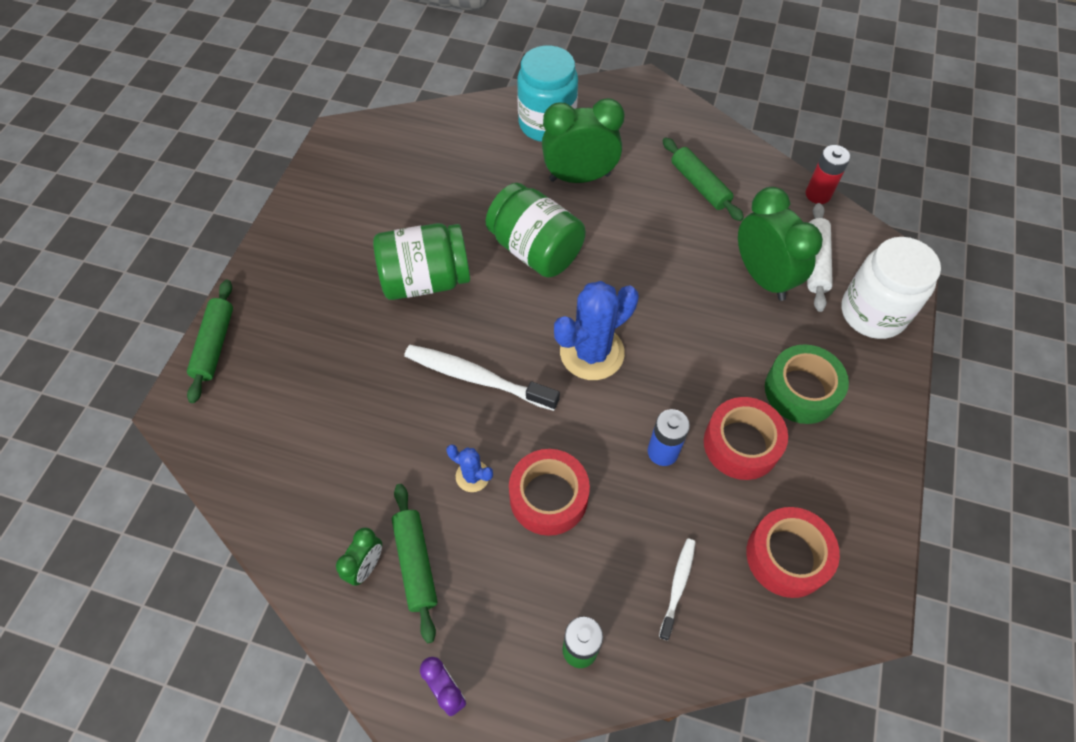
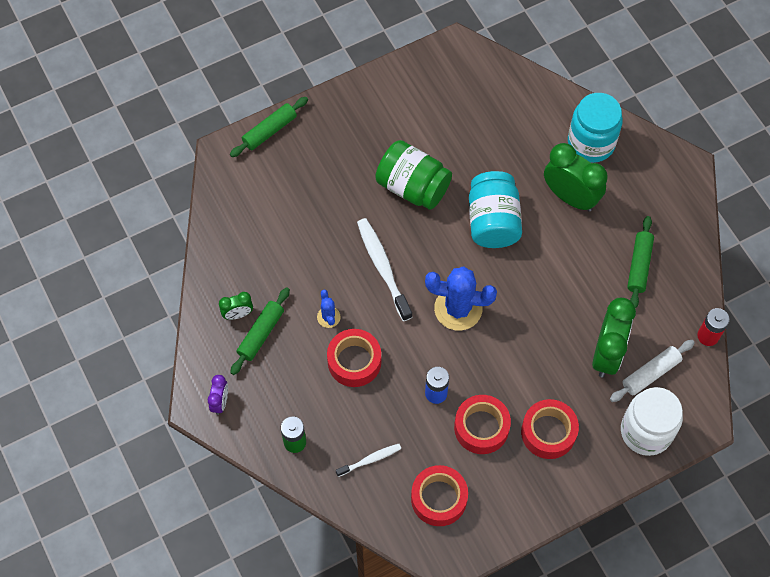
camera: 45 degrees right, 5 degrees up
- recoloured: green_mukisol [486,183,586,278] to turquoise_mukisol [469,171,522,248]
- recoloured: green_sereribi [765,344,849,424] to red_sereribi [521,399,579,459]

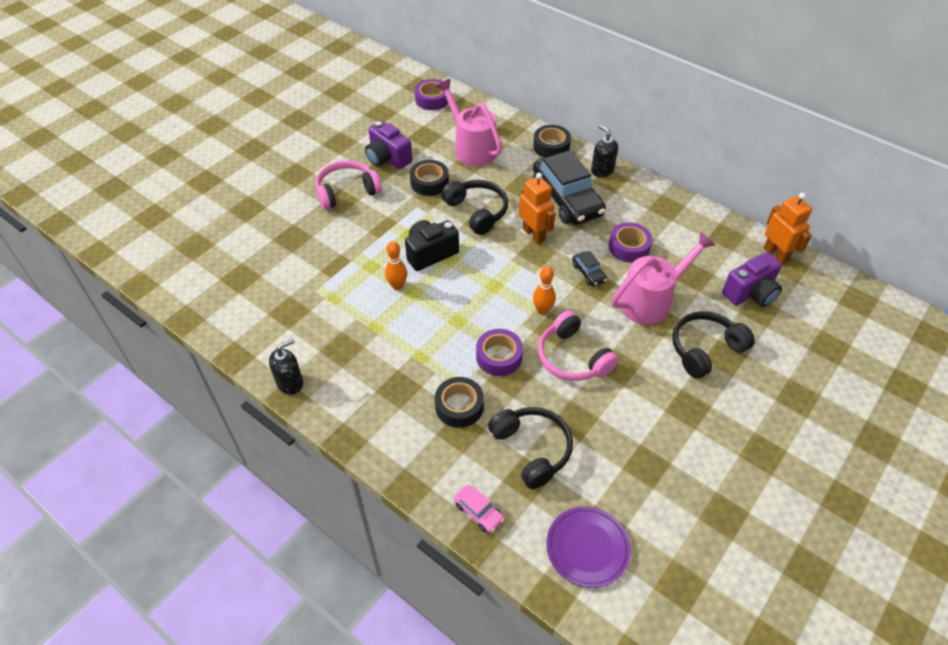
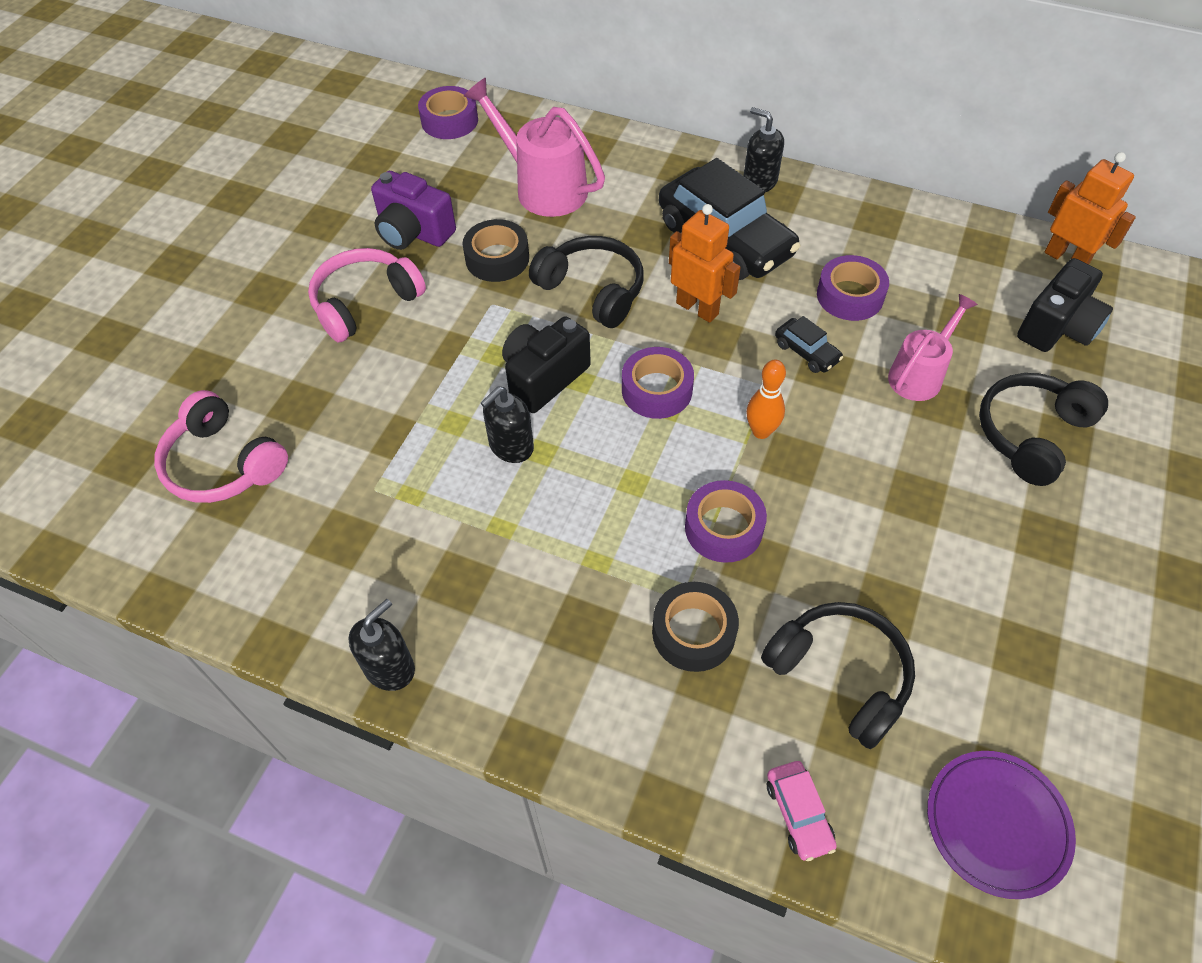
camera: 15 degrees left, 5 degrees up
- replaced: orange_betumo [385,241,407,290] to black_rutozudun [481,386,534,463]
- turned: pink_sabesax [454,485,504,533] = [767,761,837,861] 45 degrees clockwise
- removed: black_sereribi [533,125,571,158]
- moved: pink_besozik [538,310,618,381] to [154,390,288,503]
- resized: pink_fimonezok [612,231,716,325] = [888,294,978,401] x0.64
- recoloured: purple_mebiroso [722,252,782,307] to black_mebiroso [1017,258,1113,352]
- added: purple_sereribi [622,347,694,419]

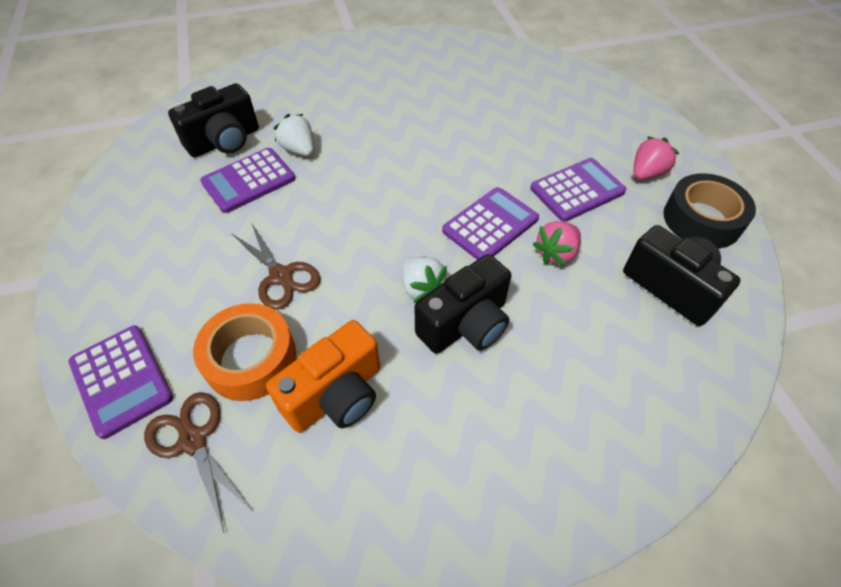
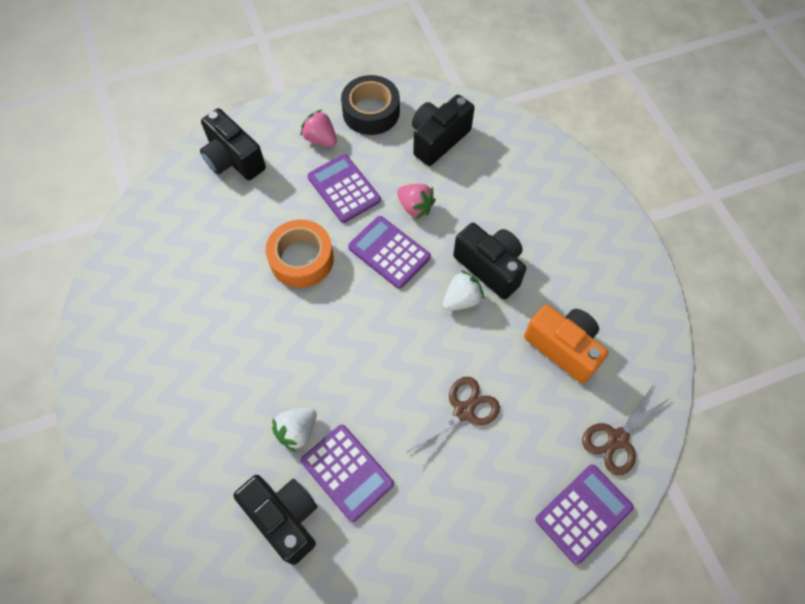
camera: 95 degrees left, 10 degrees up
- moved: orange_sereribi [193,303,296,401] to [266,220,334,288]
- added: black_mebiroso [200,108,266,180]

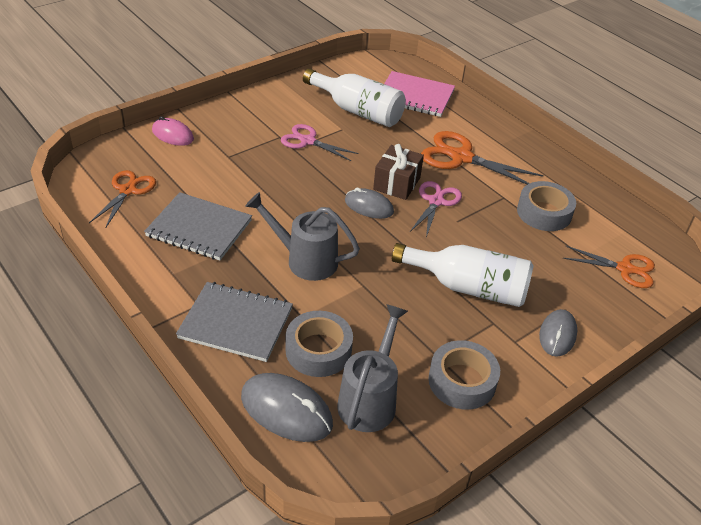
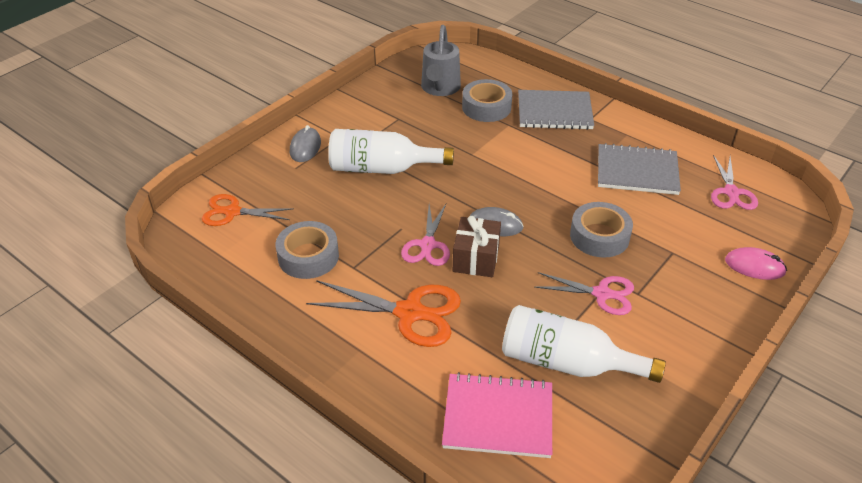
camera: 170 degrees right, 0 degrees up
- recoloured: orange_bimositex [89,170,156,228] to pink_bimositex [711,155,758,210]
- removed: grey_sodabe [241,373,333,442]
- removed: grey_fimonezok [245,192,360,281]
- moved: grey_sereribi [428,340,500,410] to [570,202,633,258]

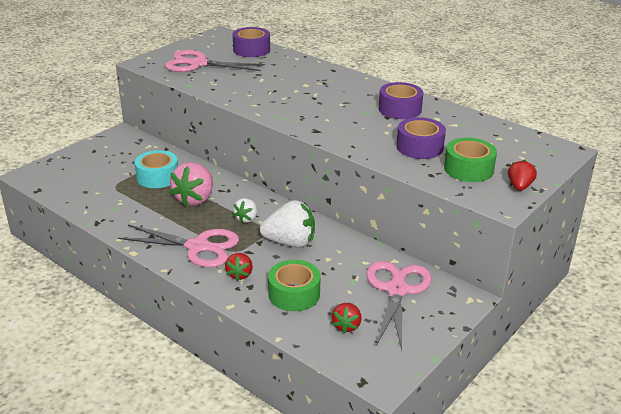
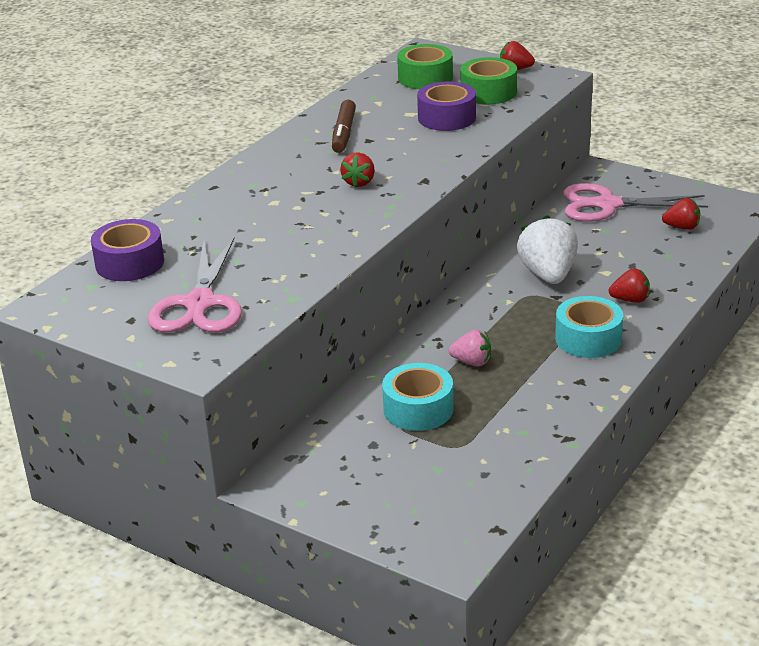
camera: 95 degrees left, 0 degrees up
- replaced: pink_bimositex [118,225,239,268] to turquoise_sereribi [555,296,623,358]
- resized: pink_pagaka [170,162,213,207] = [449,329,491,366] x0.55
- removed: white_pagaka [233,198,257,223]
- moved: green_sereribi [268,260,321,311] to [397,44,453,89]
- replaced: purple_sereribi [379,82,423,119] to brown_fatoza [332,100,356,153]
- added: red_pagaka [340,152,375,188]

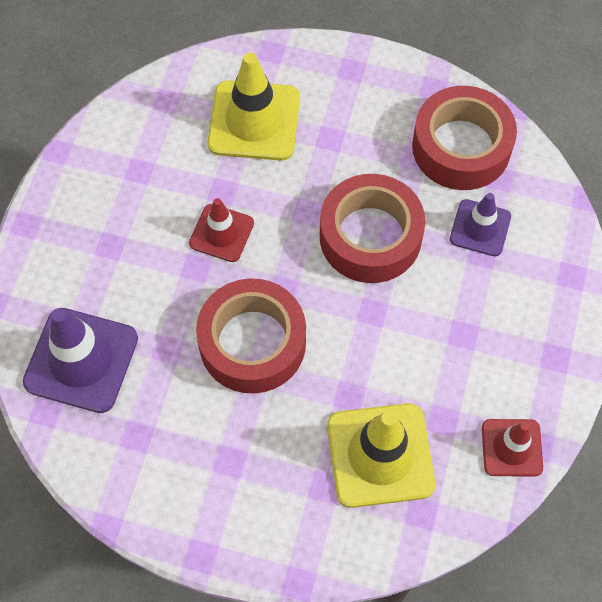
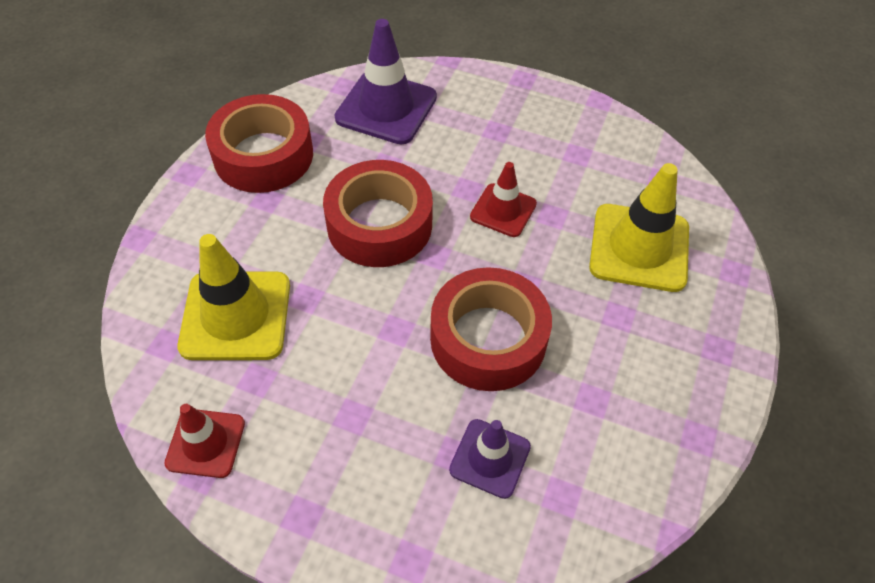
camera: 95 degrees right, 10 degrees down
- moved: red_sereribi [412,86,517,190] to [205,94,313,193]

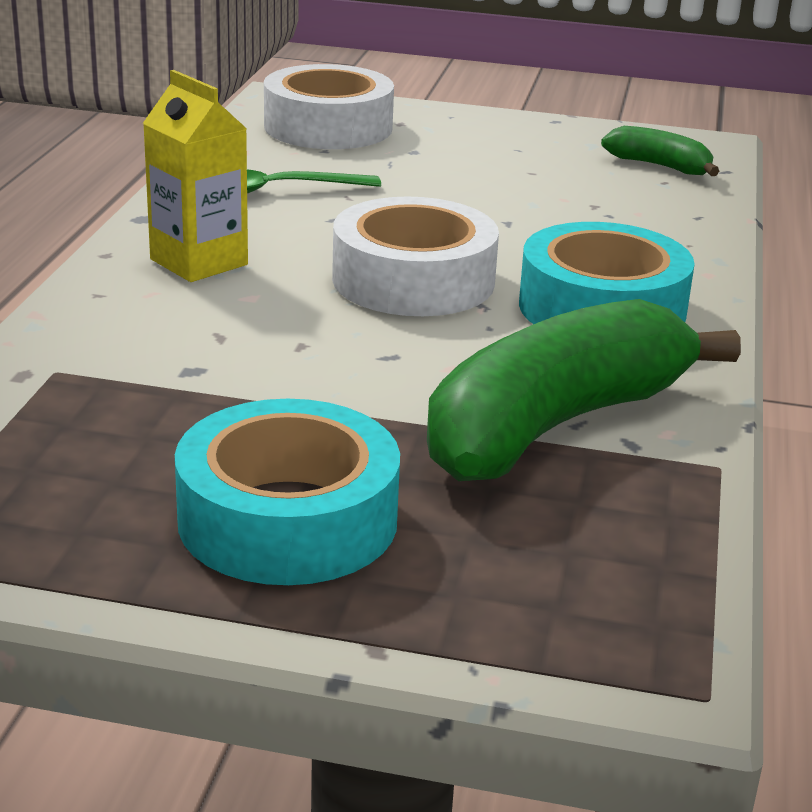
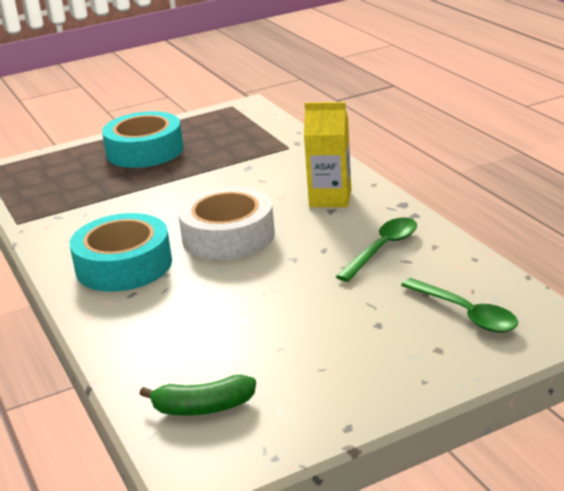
camera: 145 degrees right, 0 degrees up
- replaced: white_sereribi [264,64,394,149] to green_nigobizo [401,278,518,333]
- removed: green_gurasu [427,299,741,481]

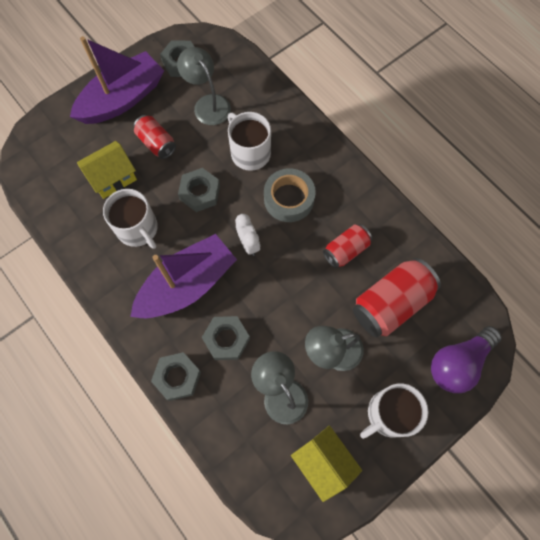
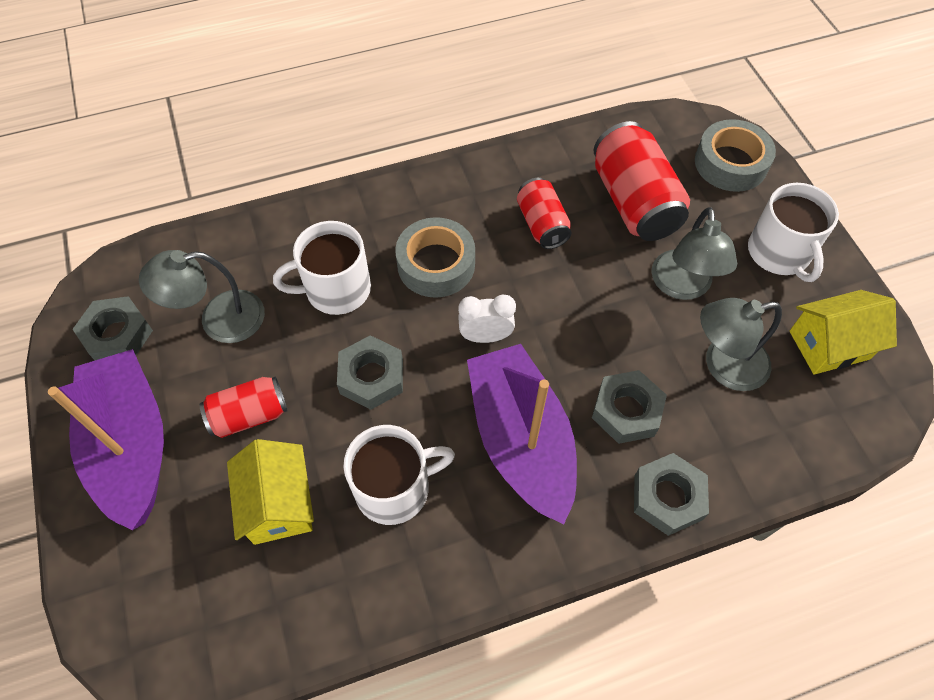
camera: 70 degrees left, 10 degrees down
- replaced: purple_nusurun [431,326,502,393] to grey_sereribi [695,119,776,192]

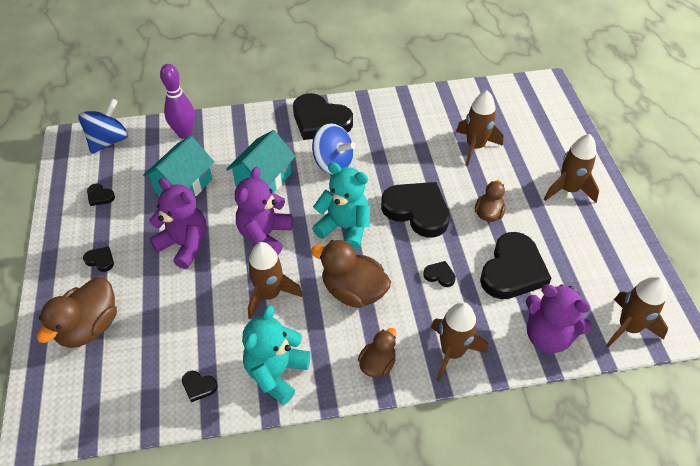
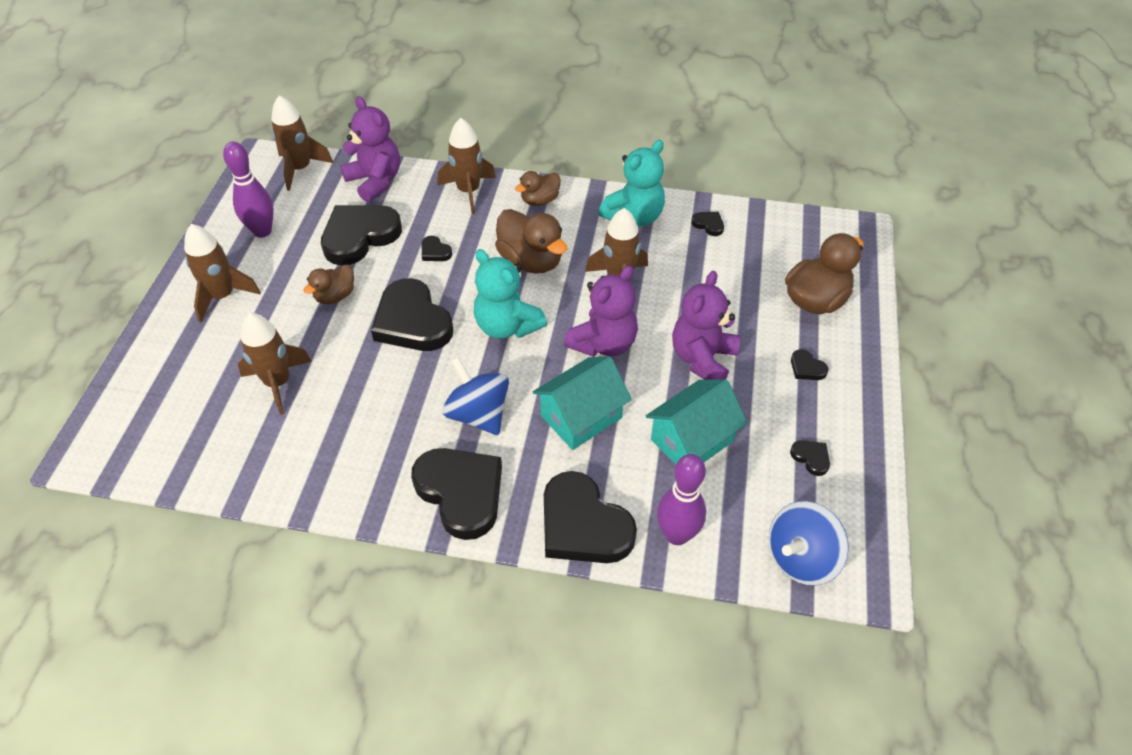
camera: 160 degrees left, 0 degrees up
- turned: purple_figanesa [149,178,207,269] = [672,271,741,379] 60 degrees clockwise
- added: purple_betumo [223,142,274,238]
- added: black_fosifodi [544,471,637,563]

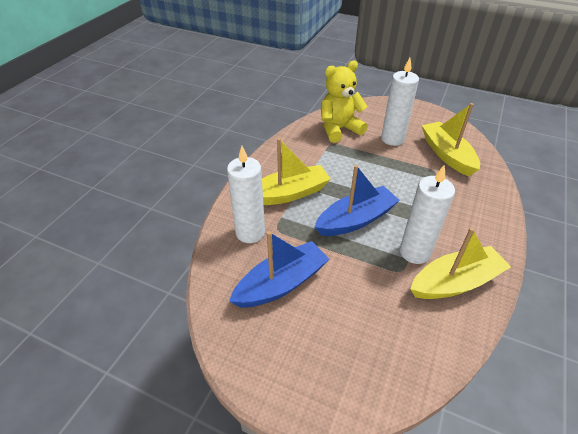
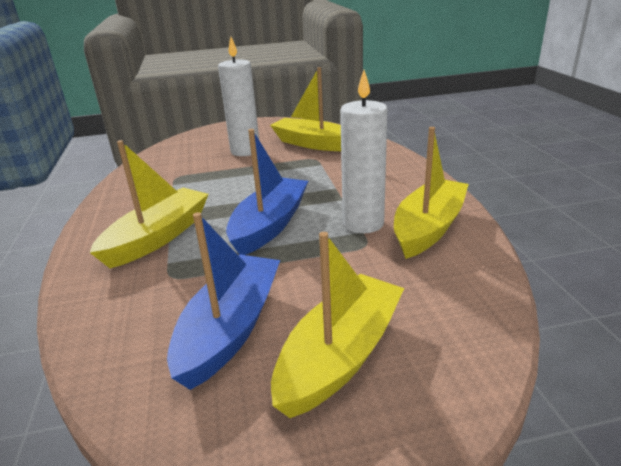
camera: 35 degrees left, 15 degrees down
- removed: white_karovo [227,146,265,243]
- removed: yellow_figanesa [321,61,368,143]
- added: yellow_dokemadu [271,232,404,418]

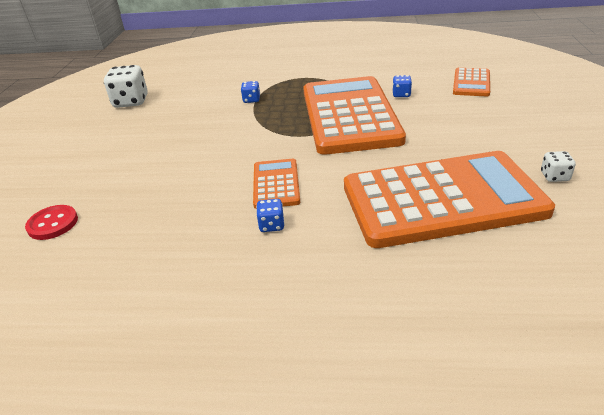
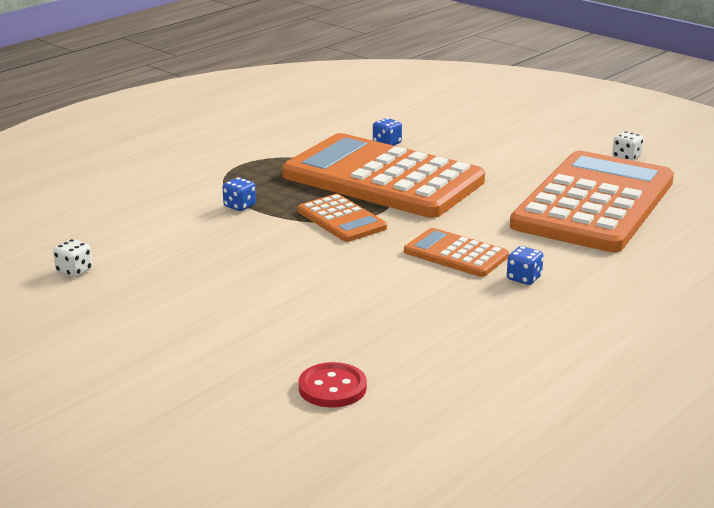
camera: 55 degrees left, 10 degrees down
- resized: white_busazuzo [104,65,148,108] = [53,239,92,277] x0.51
- moved: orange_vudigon [453,68,490,96] to [298,194,387,242]

